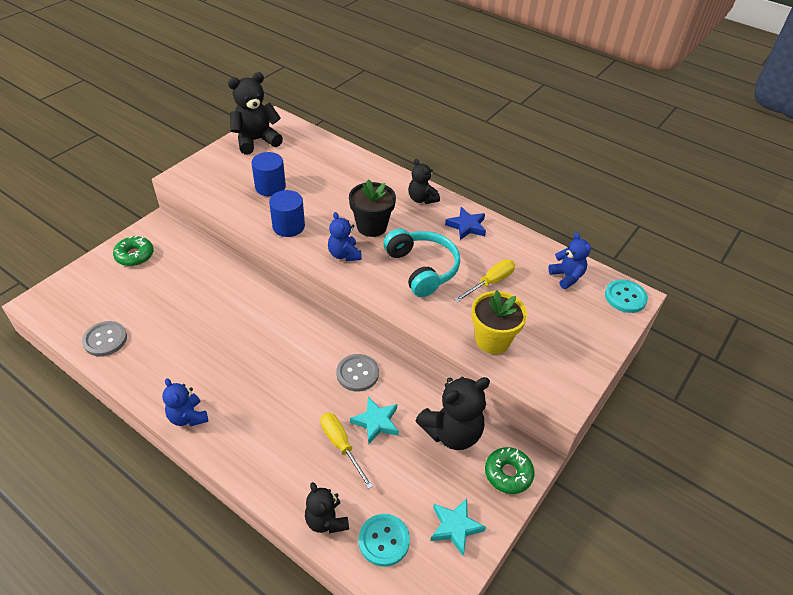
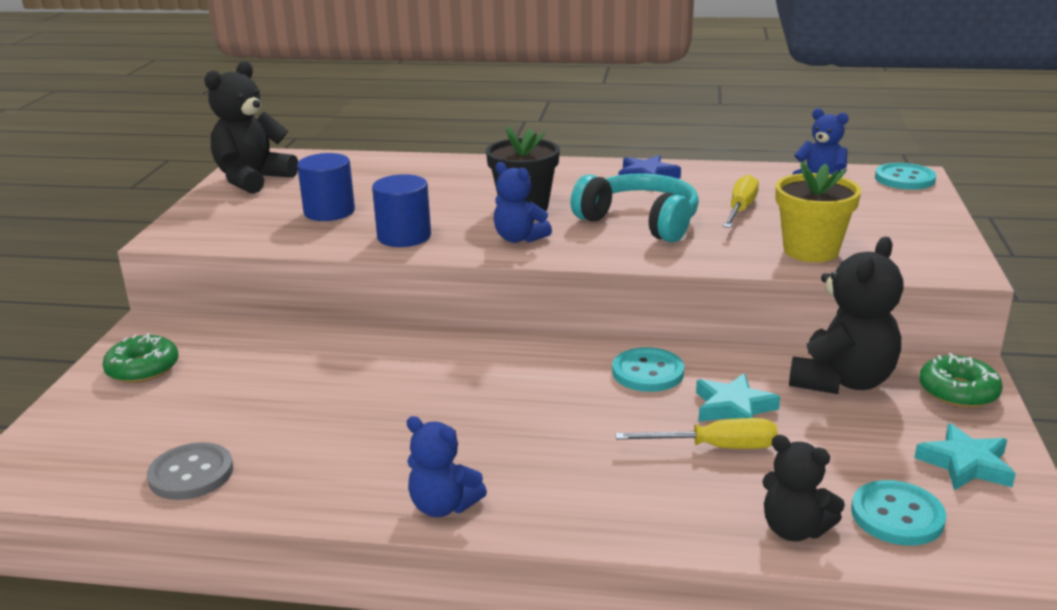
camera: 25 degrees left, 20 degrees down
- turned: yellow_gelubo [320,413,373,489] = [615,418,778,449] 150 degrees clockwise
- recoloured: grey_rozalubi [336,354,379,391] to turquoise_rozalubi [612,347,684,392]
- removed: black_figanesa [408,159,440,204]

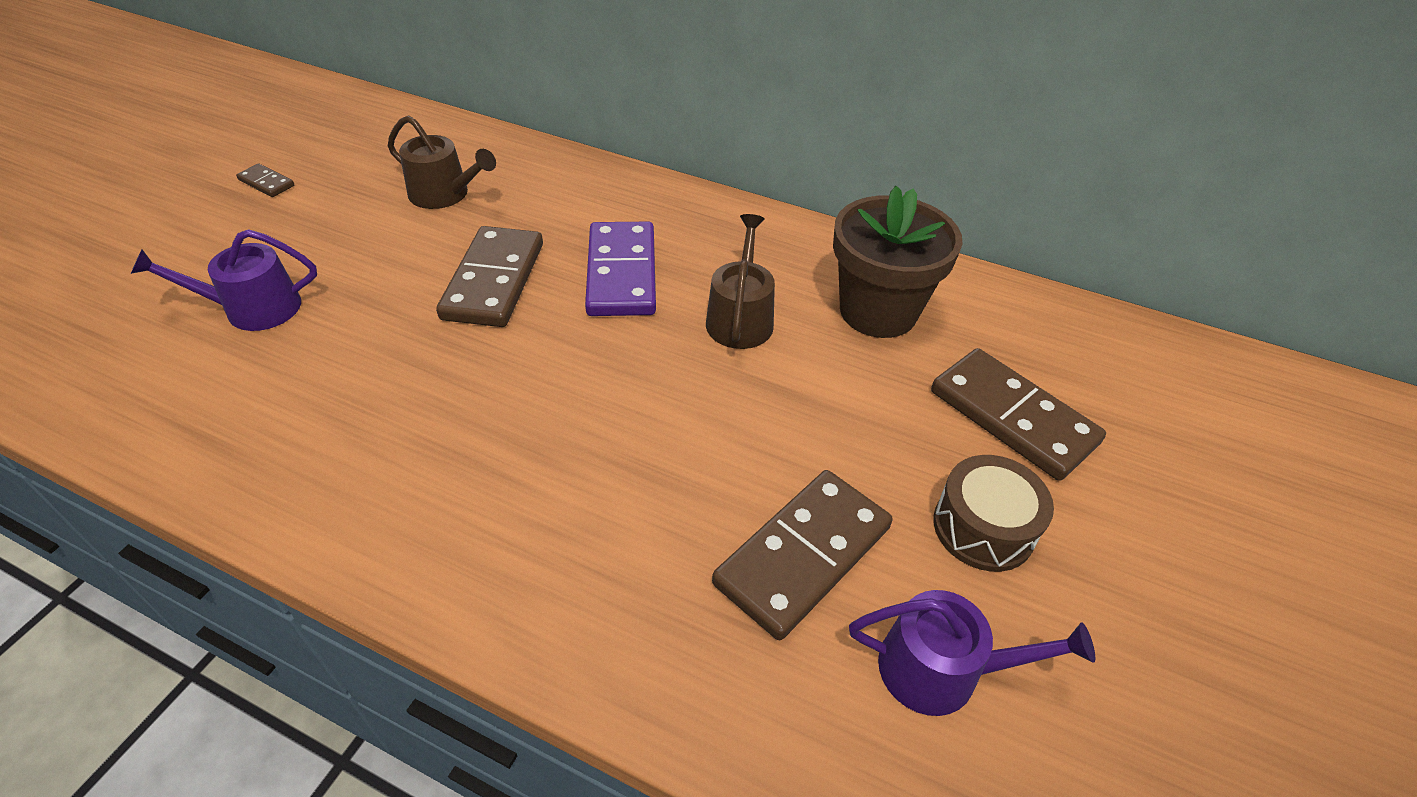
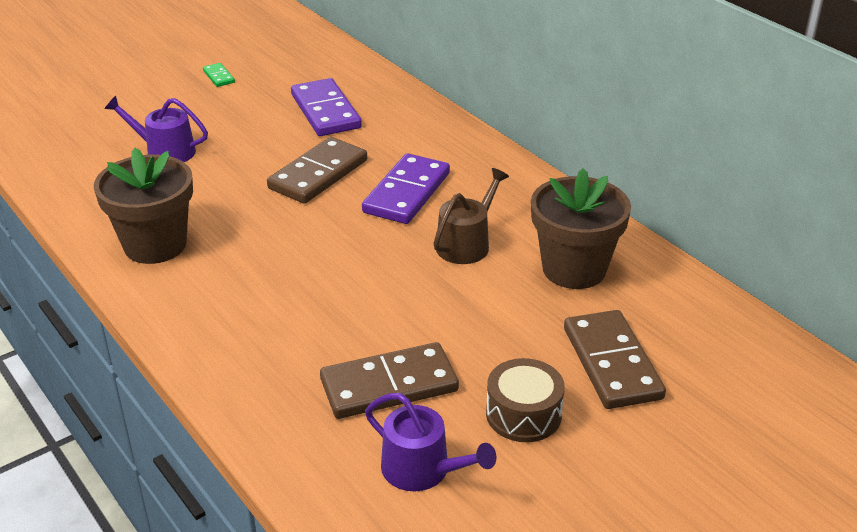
camera: 30 degrees right, 10 degrees down
- recoloured: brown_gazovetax [236,163,294,197] to green_gazovetax [203,63,235,87]
- replaced: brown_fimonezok [388,116,496,209] to purple_gazovetax [291,78,362,136]
- added: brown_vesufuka [94,148,193,264]

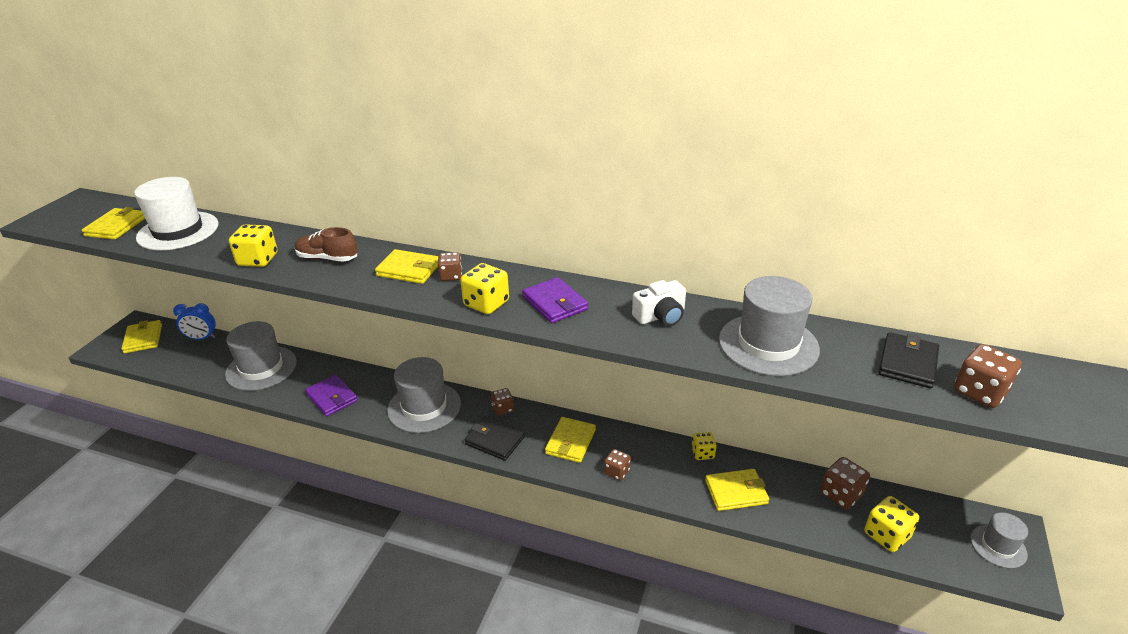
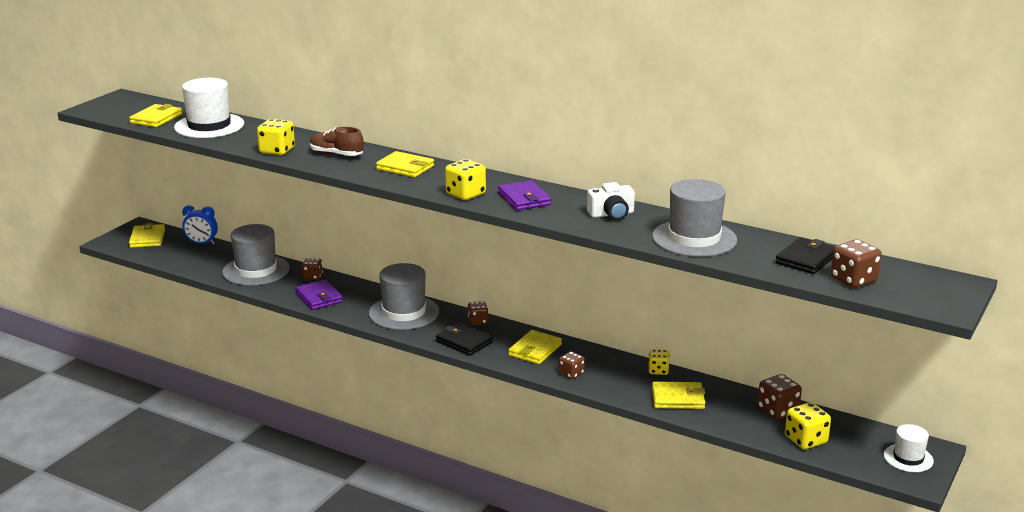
camera: 10 degrees right, 10 degrees down
- moved: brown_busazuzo [437,252,462,281] to [302,258,323,280]
- recoloured: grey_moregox [970,513,1028,568] to white_moregox [884,424,934,472]

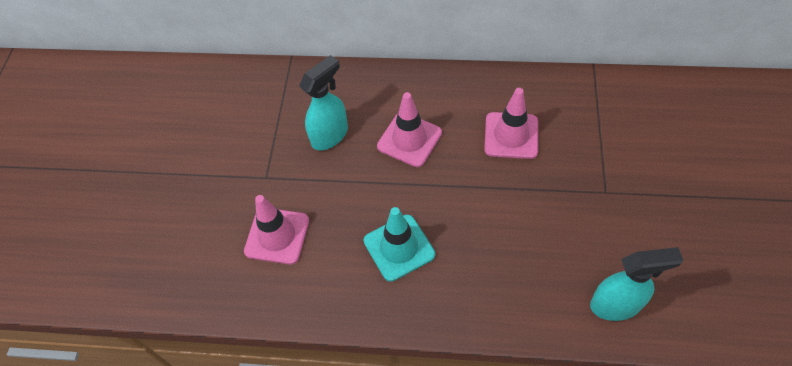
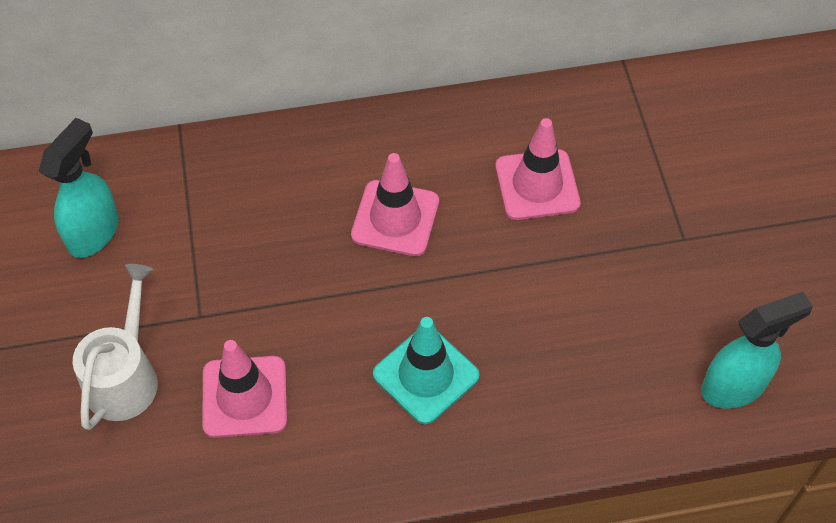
camera: 20 degrees left, 0 degrees up
- moved: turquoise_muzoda [299,55,348,151] to [39,118,119,258]
- added: white_fimonezok [73,264,158,430]

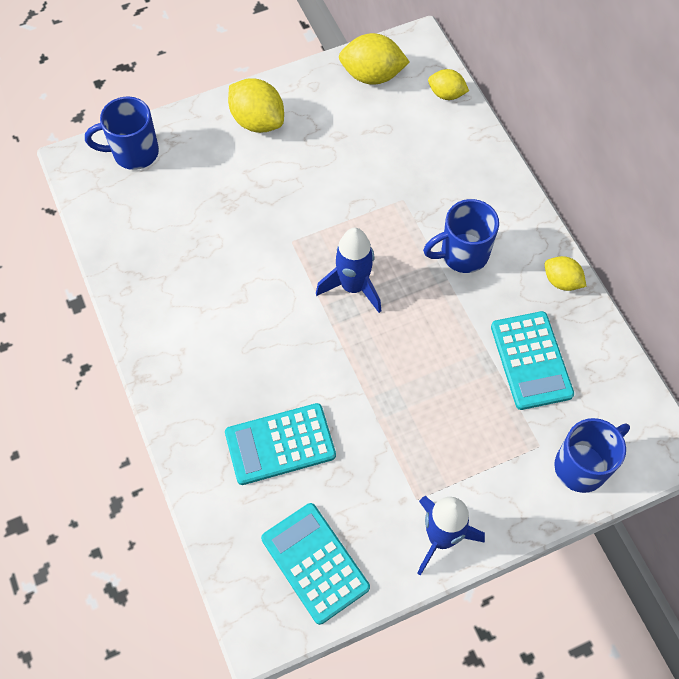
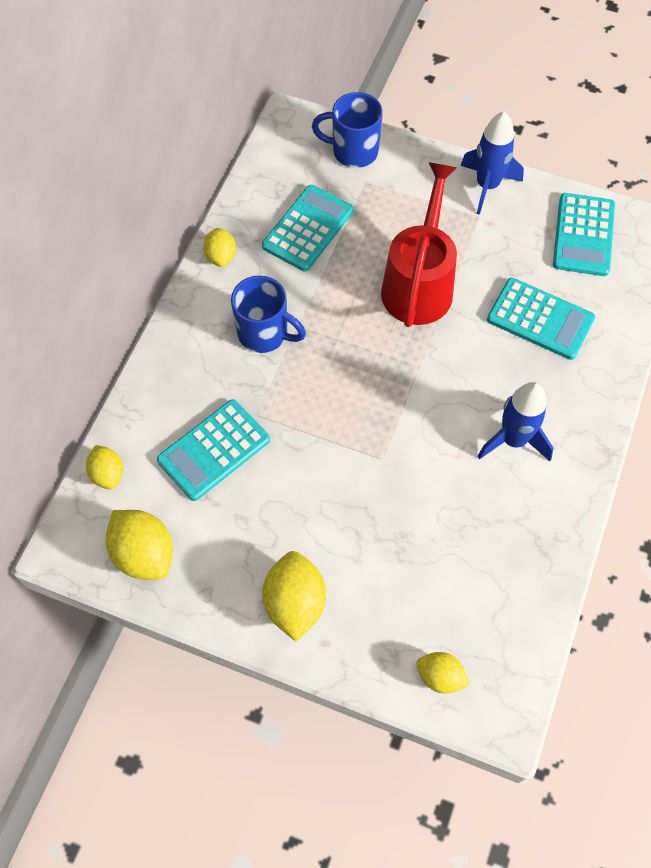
camera: 135 degrees left, 0 degrees up
- replaced: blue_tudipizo [85,97,159,170] to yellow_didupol [417,652,470,694]
- moved: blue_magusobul [316,228,381,313] to [477,382,554,461]
- added: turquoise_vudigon [157,399,270,501]
- added: red_fimonezok [381,162,457,327]

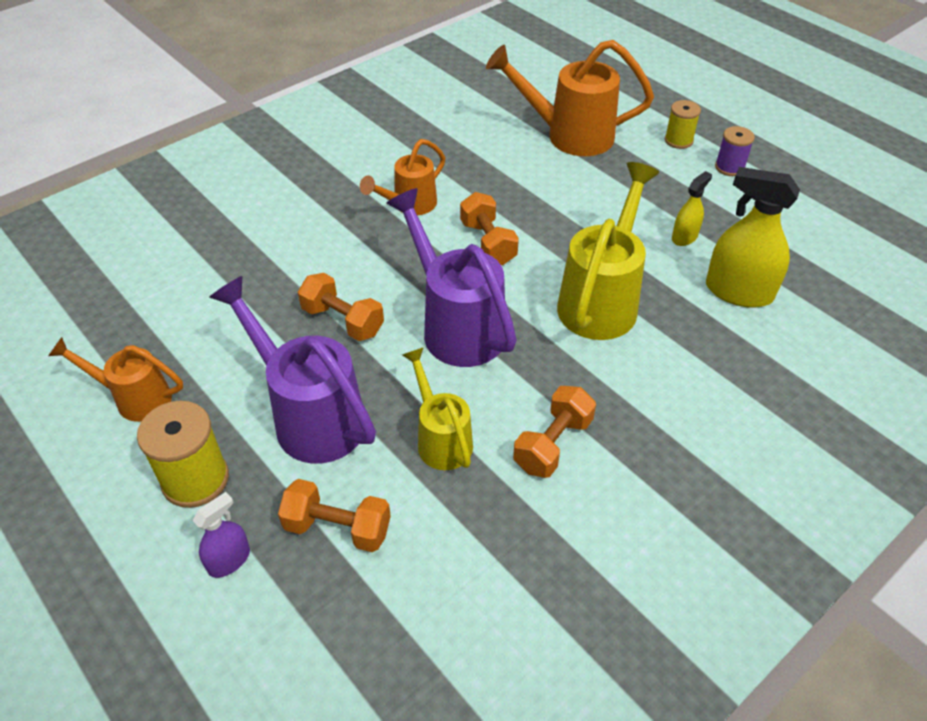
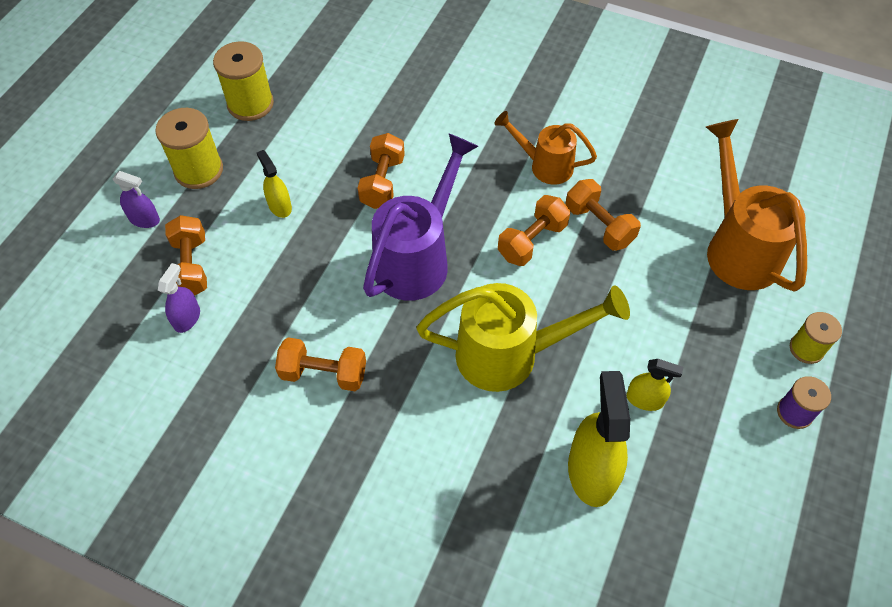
camera: 65 degrees right, 10 degrees up
- replaced: orange_fimonezok [48,337,183,422] to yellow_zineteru [213,41,274,121]
- replaced: purple_fimonezok [209,276,376,464] to yellow_muzoda [257,150,292,218]
- removed: yellow_fimonezok [403,347,473,470]
- added: purple_muzoda [158,263,200,333]
- added: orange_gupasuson [566,179,641,251]

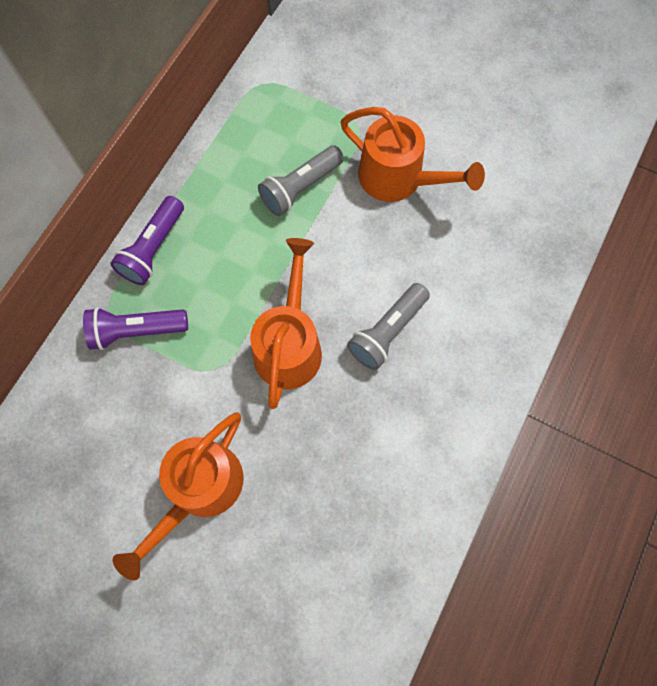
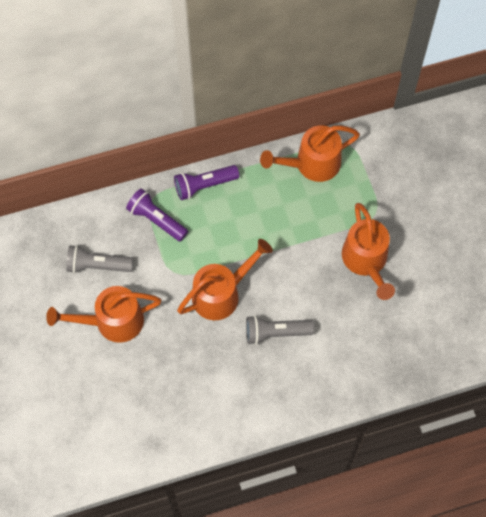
camera: 45 degrees right, 5 degrees down
- moved: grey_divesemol [258,145,344,216] to [66,245,133,273]
- added: orange_fimonezok [260,125,360,182]

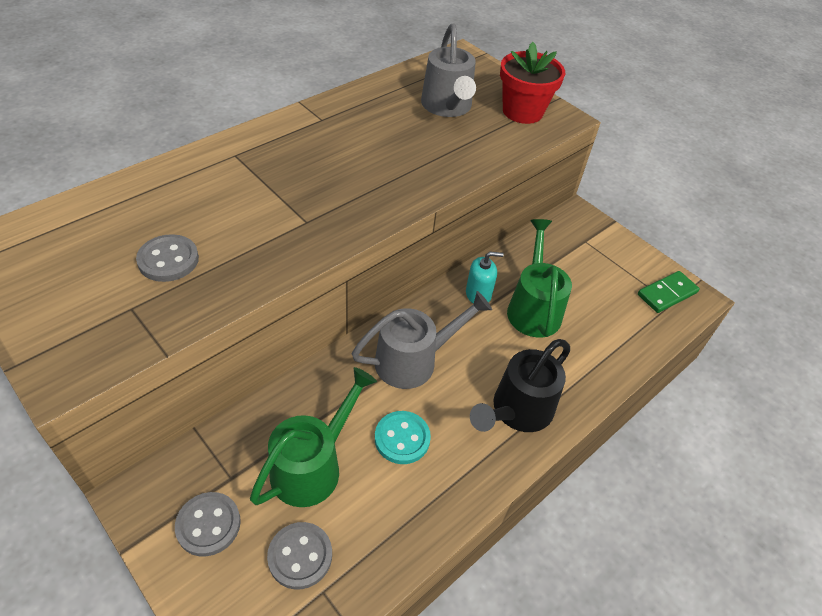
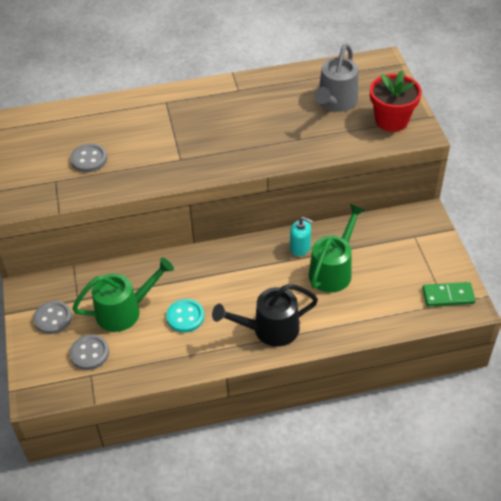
camera: 35 degrees right, 0 degrees up
- removed: grey_fimonezok [352,291,492,389]

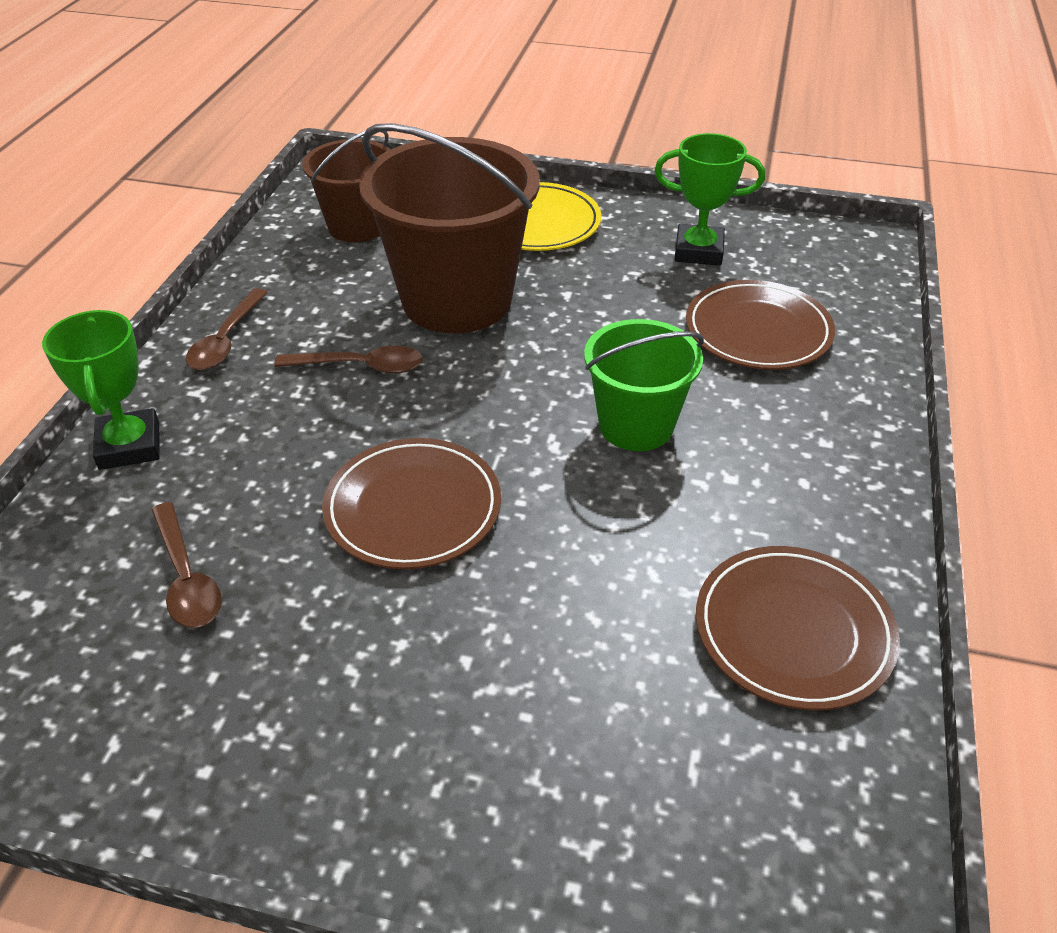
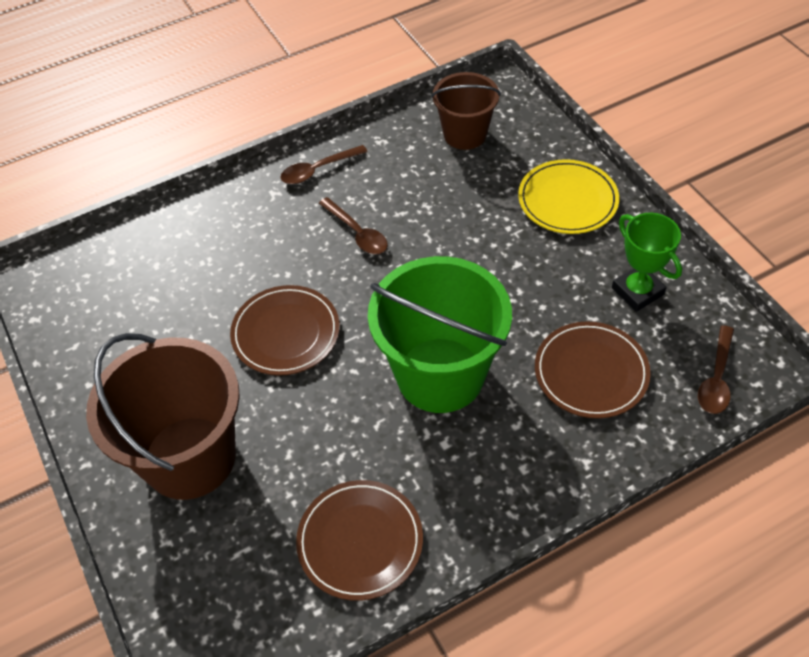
camera: 50 degrees right, 10 degrees up
- removed: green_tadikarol [42,310,159,470]
- moved: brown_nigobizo [151,502,222,628] to [698,325,734,414]
- moved: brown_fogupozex [359,123,540,333] to [86,333,240,500]
- resized: green_fogupozex [584,319,704,451] = [368,256,512,413] x1.70

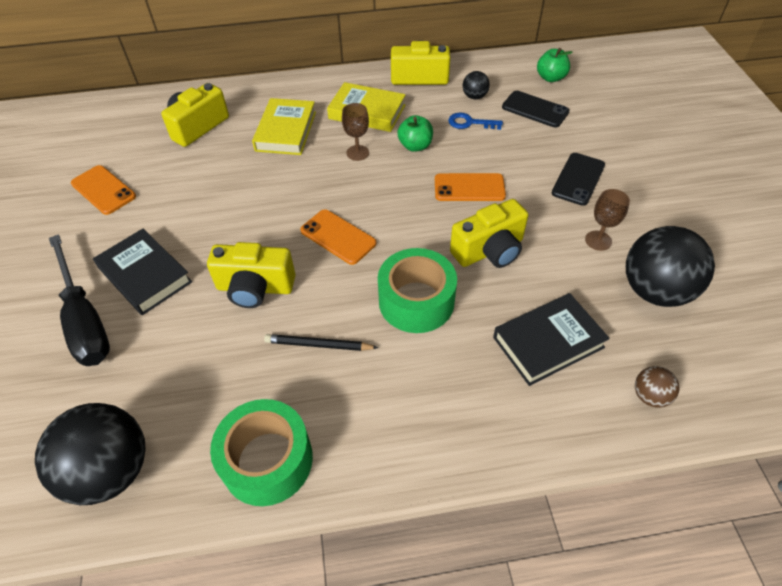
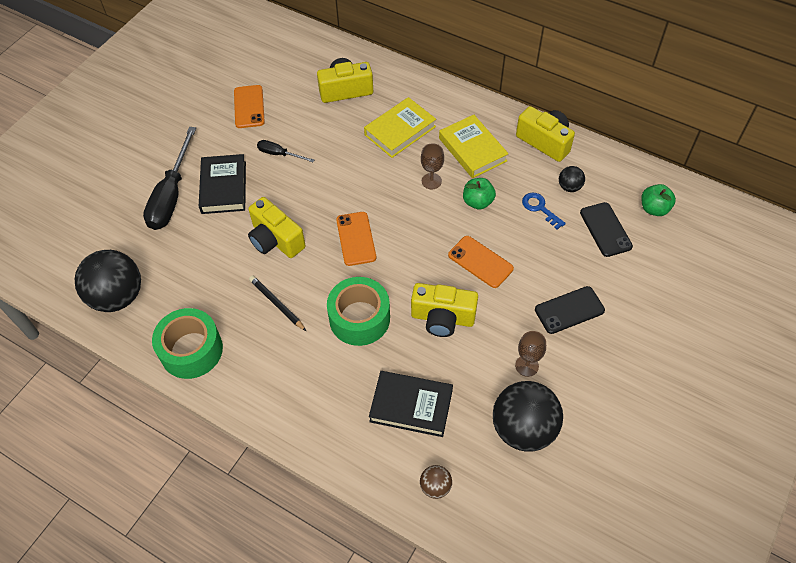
camera: 40 degrees right, 5 degrees up
- added: black_gelubo [257,140,314,162]

